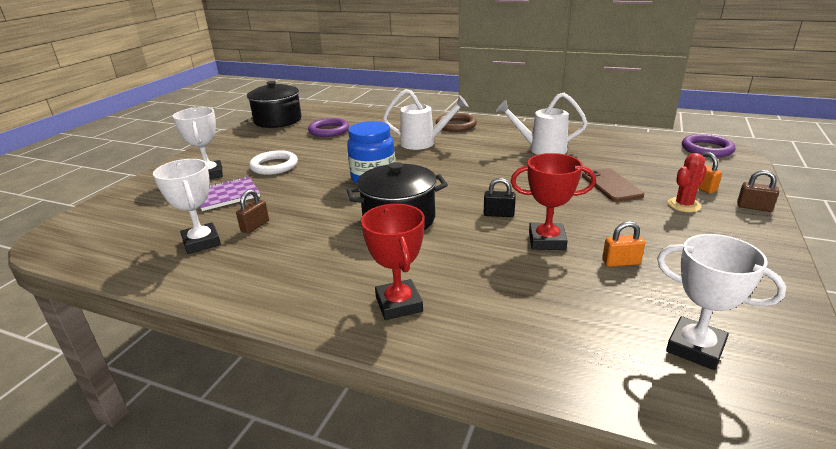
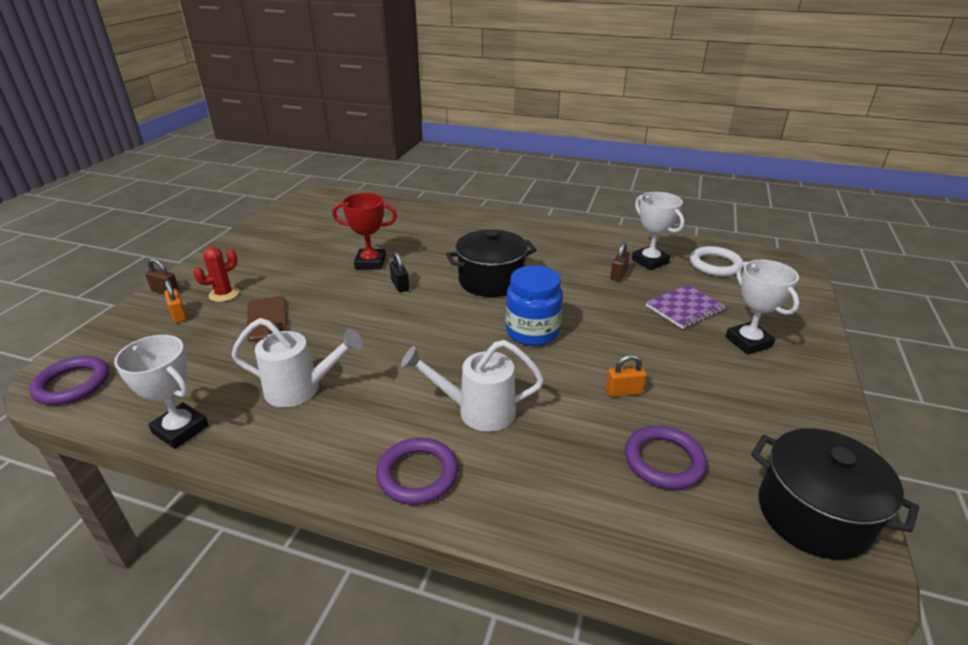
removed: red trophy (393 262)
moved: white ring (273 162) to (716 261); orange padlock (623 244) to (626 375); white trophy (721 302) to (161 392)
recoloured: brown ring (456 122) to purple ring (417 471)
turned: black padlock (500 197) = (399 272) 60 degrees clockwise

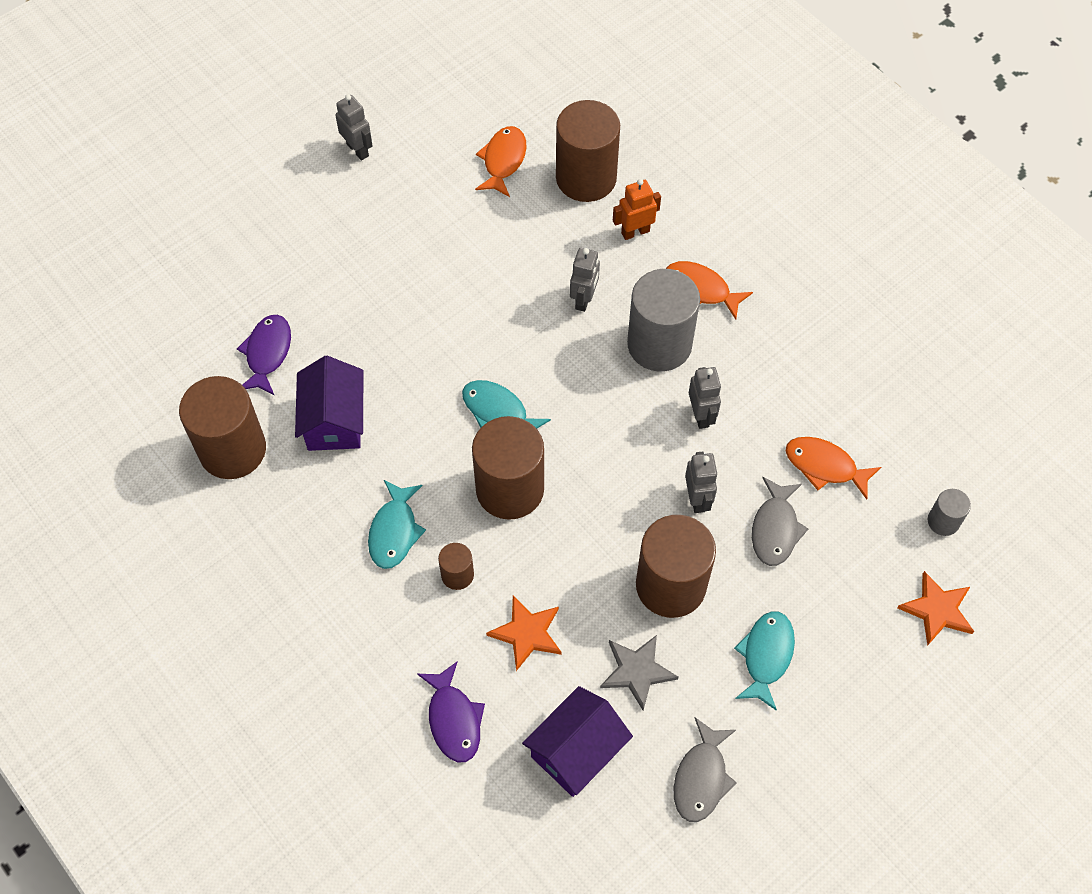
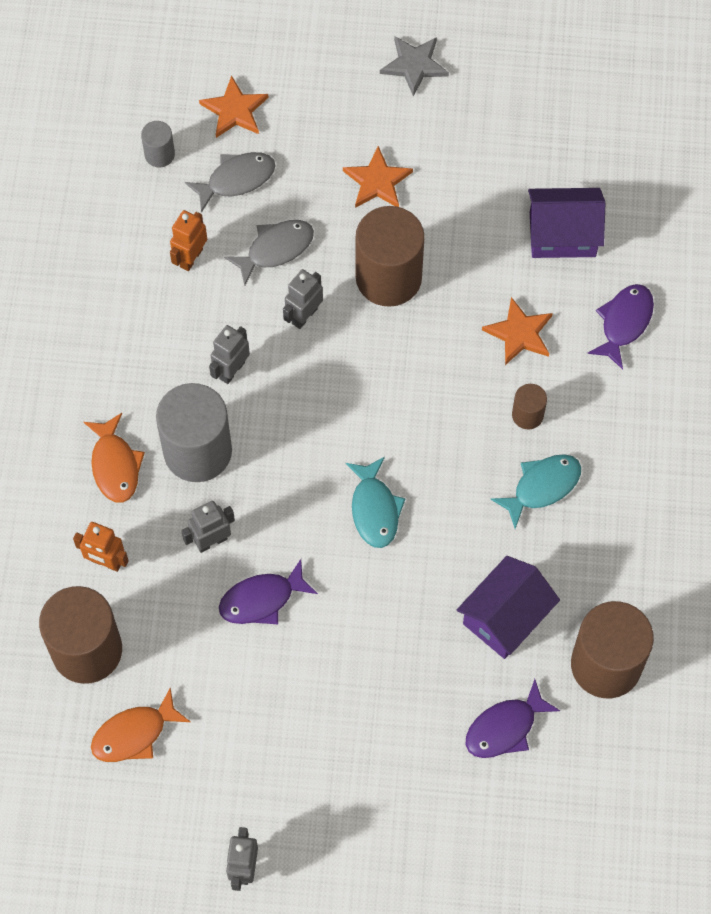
removed: brown cylinder (508 468)
added: purple fish (268 591)
moved: grey star (639 672) to (414 66); grey fish (705 769) to (230 182)
replaced: orange fish (833 468) to orange robot (188 240); turquoise fish (764 661) to orange star (378 177)

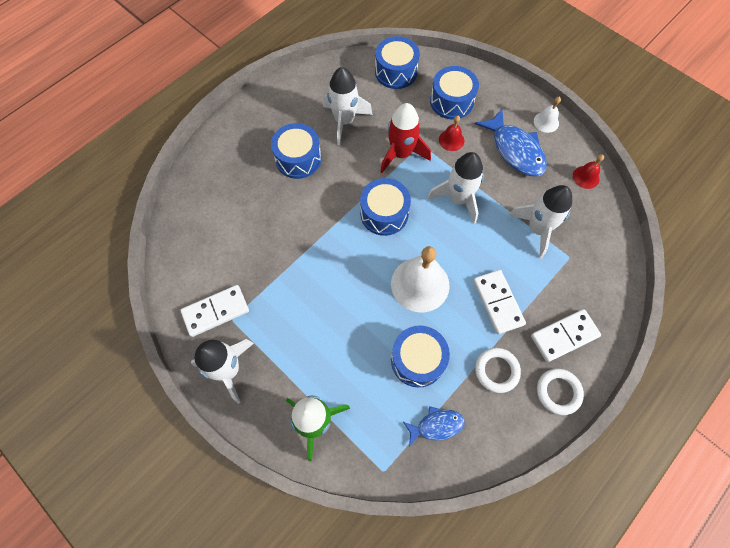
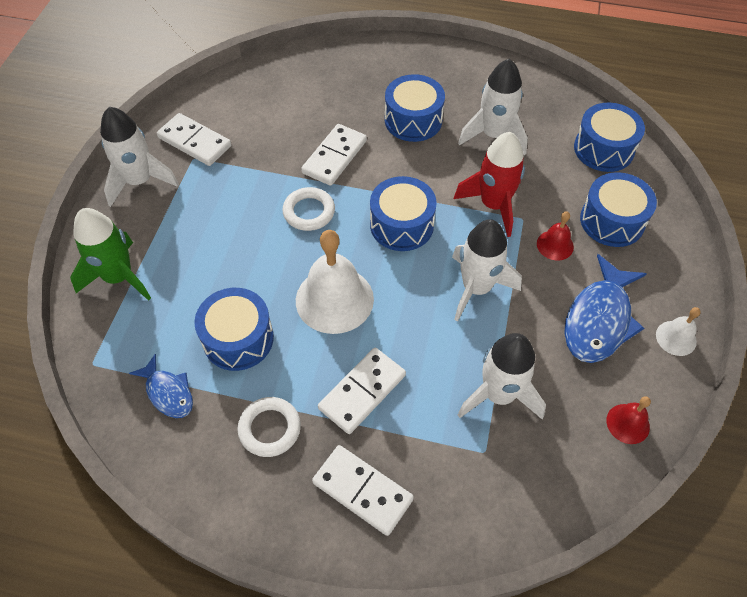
added: white domino (334 155)
moved: white ring (560 392) to (308 209)

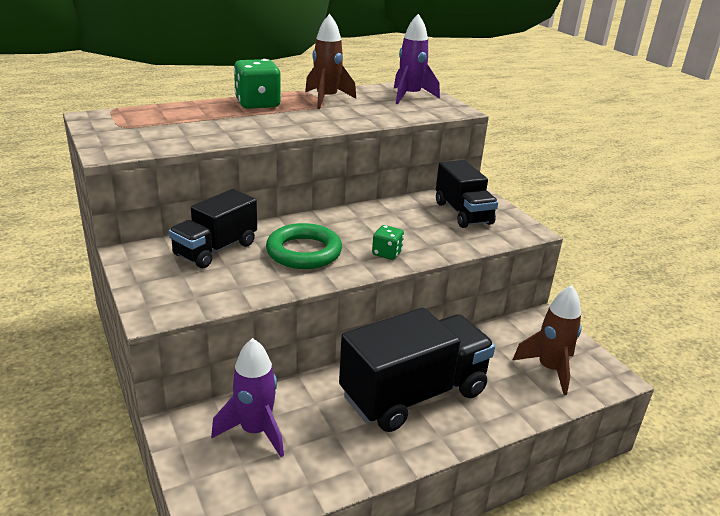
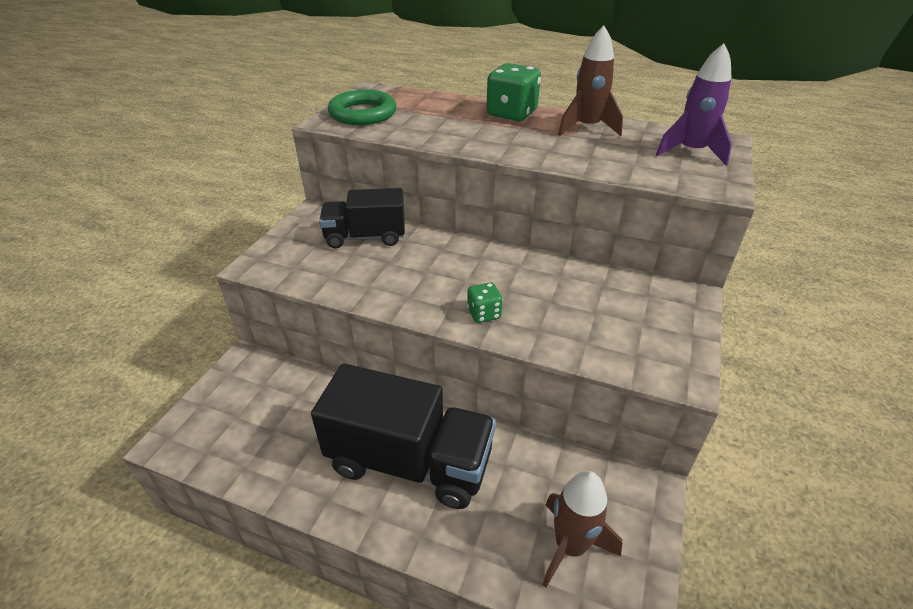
removed: black truck (467 194); purple rocket (247 397)
moved: green ring (304 246) to (362 107)

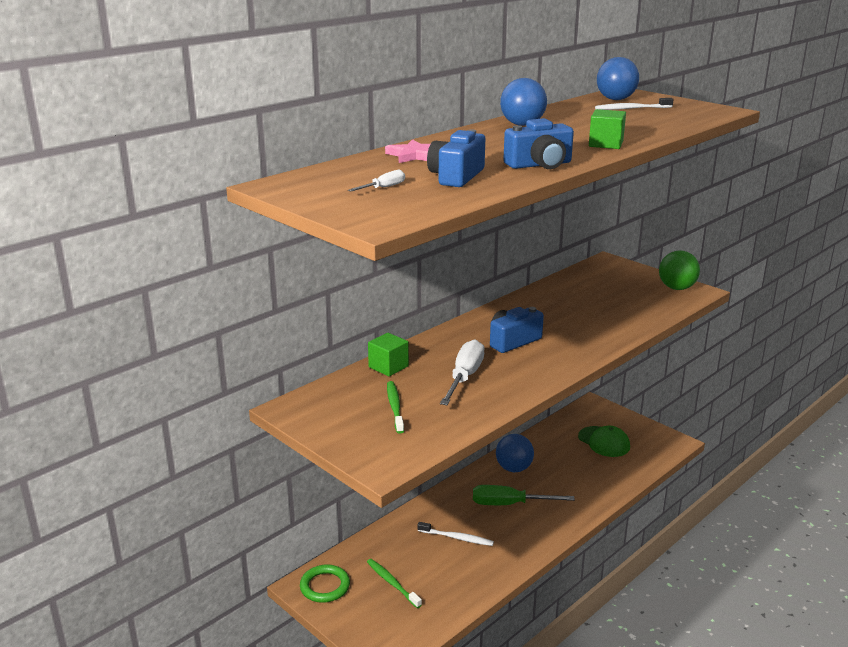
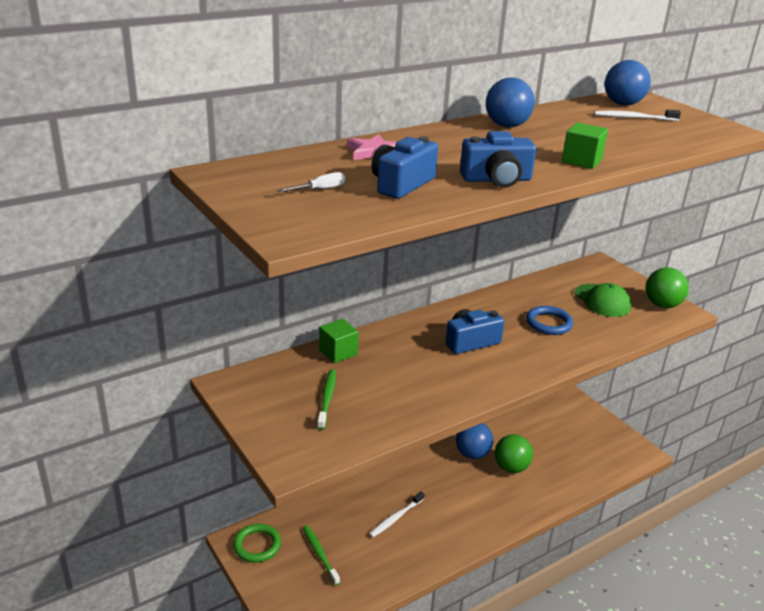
removed: white screwdriver (462 372); green screwdriver (524 495)
added: blue ring (549 320); green ball (514 453)
moved: green cap (604 441) to (603 300)
turned: white toothbrush (456 534) = (397 515) 105 degrees clockwise

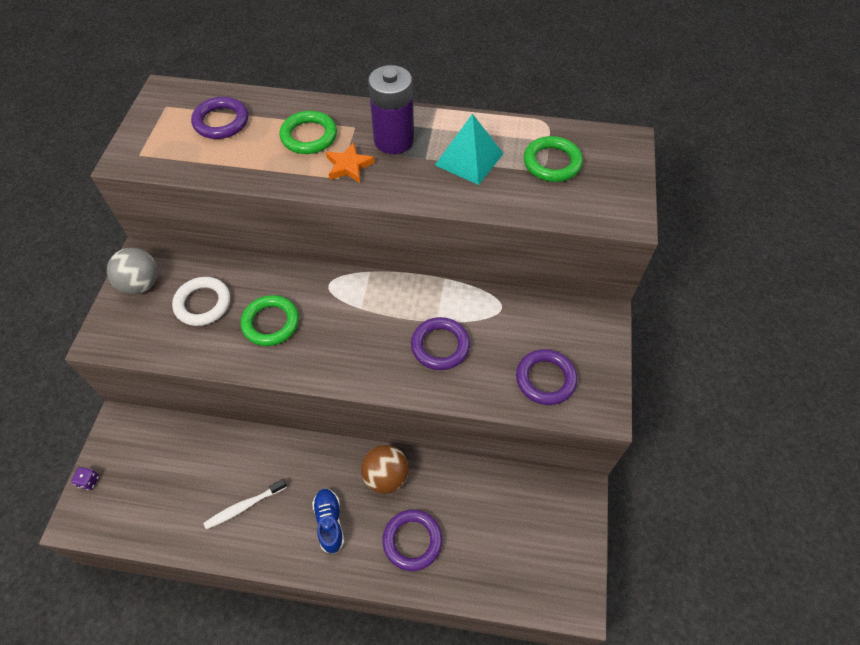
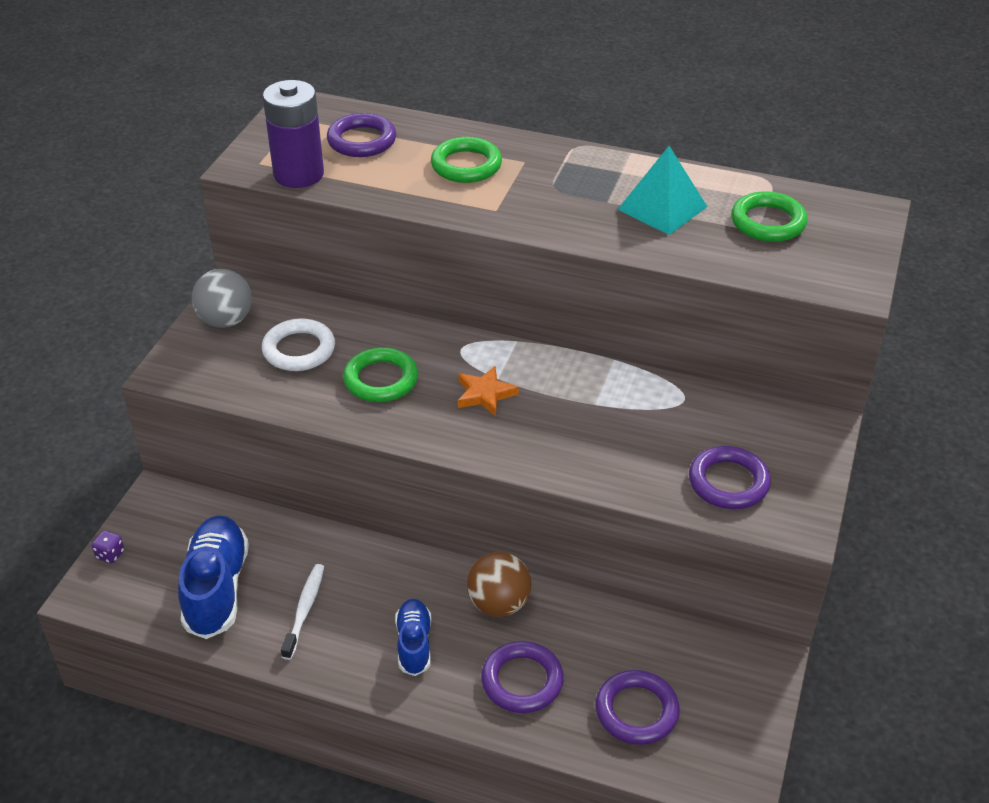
added: blue shoe (213 577)
moved: purple battery (391 109) to (293 134); orange star (350 162) to (488 391); purple ring (440 343) to (637 707)
turned: white toothbrush (245 504) = (302 612) 120 degrees clockwise

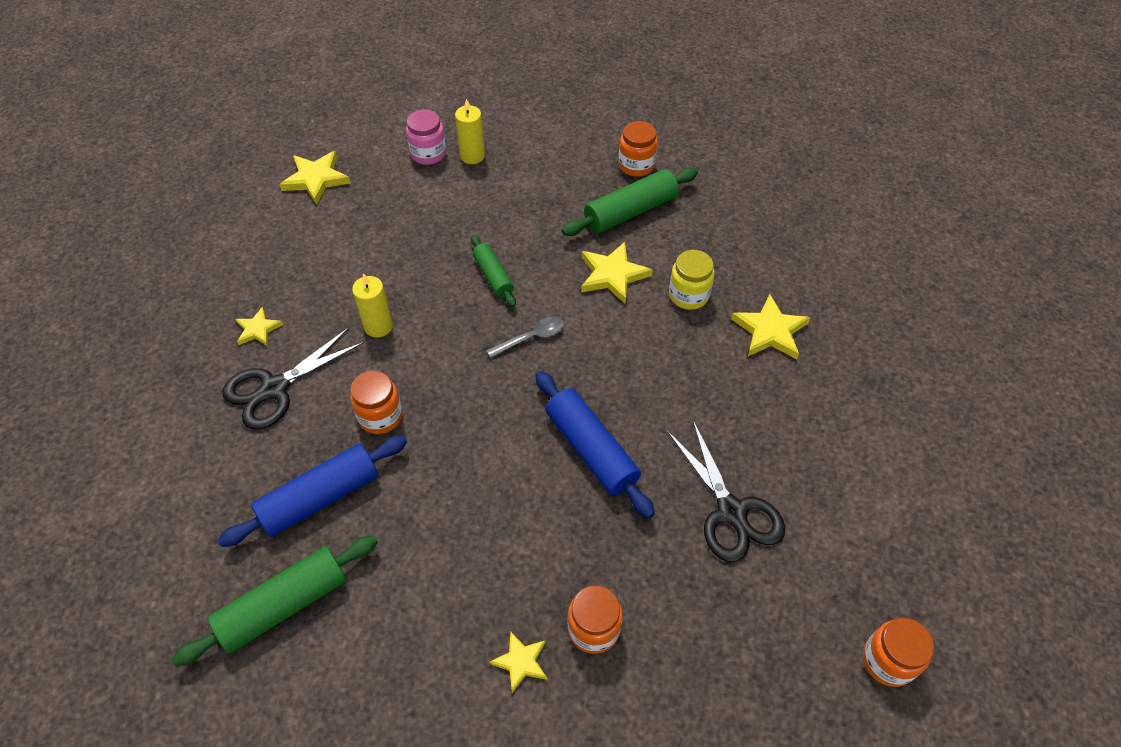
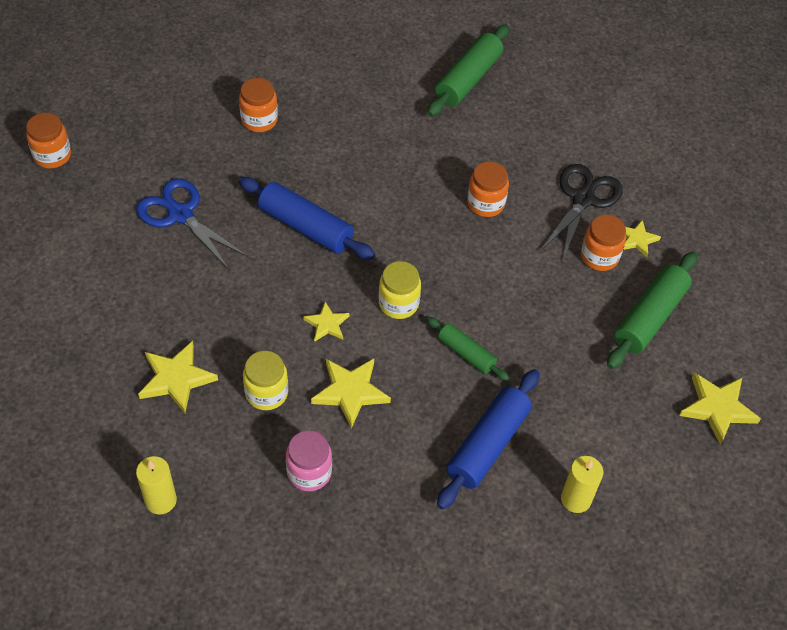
moved: pink jar (426 137) to (309 460); orange jar (638 149) to (603 243); green rolling pin (630 201) to (652 310); yellow candle (372 305) to (156 485); blue rolling pin (312 491) to (488 439); yellow star (518 662) to (326 322)
replaced: grey spoon (525 337) to yellow jar (400 290)
recoloured: black scissors (726 491) to blue scissors (192 224)

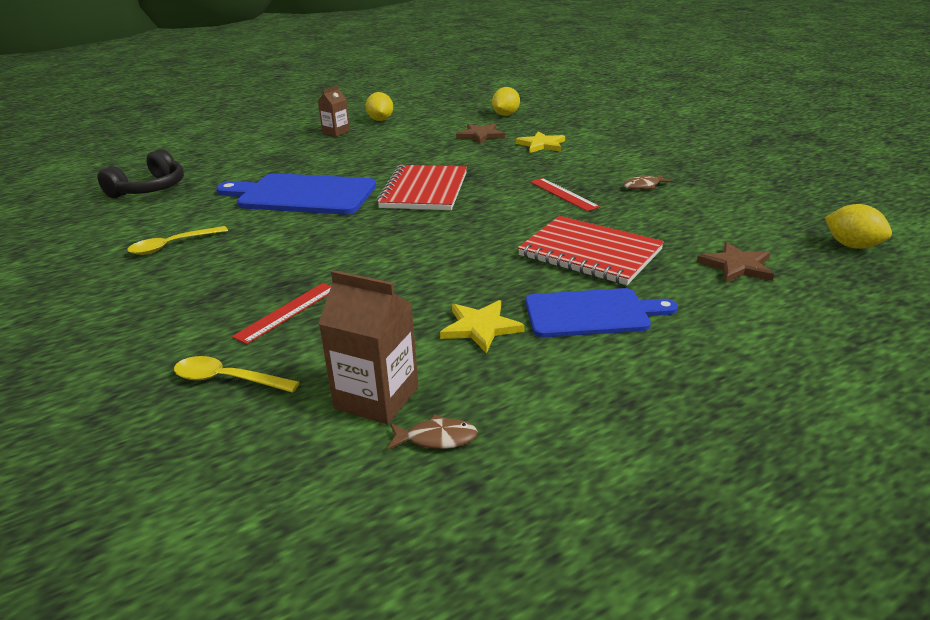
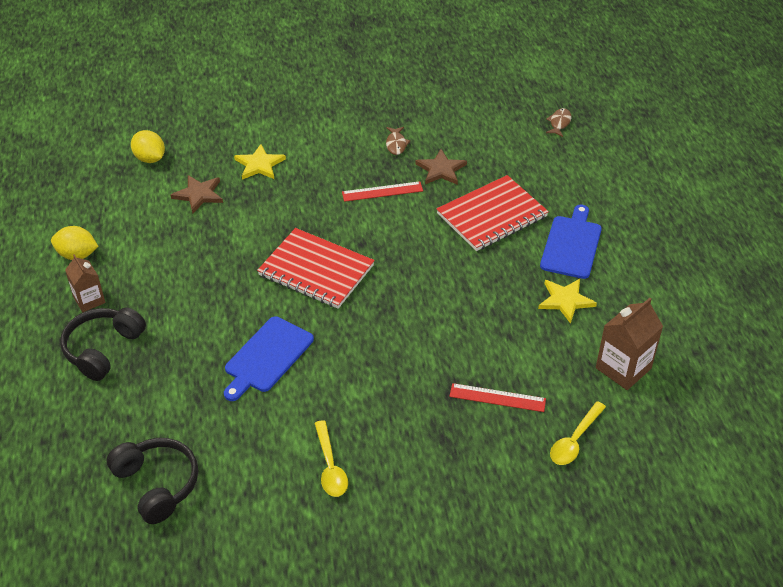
removed: yellow lemon (858 226)
added: black headphones (103 344)
moved: brown star (735 262) to (441 167); brown fish (432 432) to (559 122)
turned: red ruler (281 313) = (497 397) 45 degrees counterclockwise
resized: blue cutting board (296 194) = (269 358) x0.67

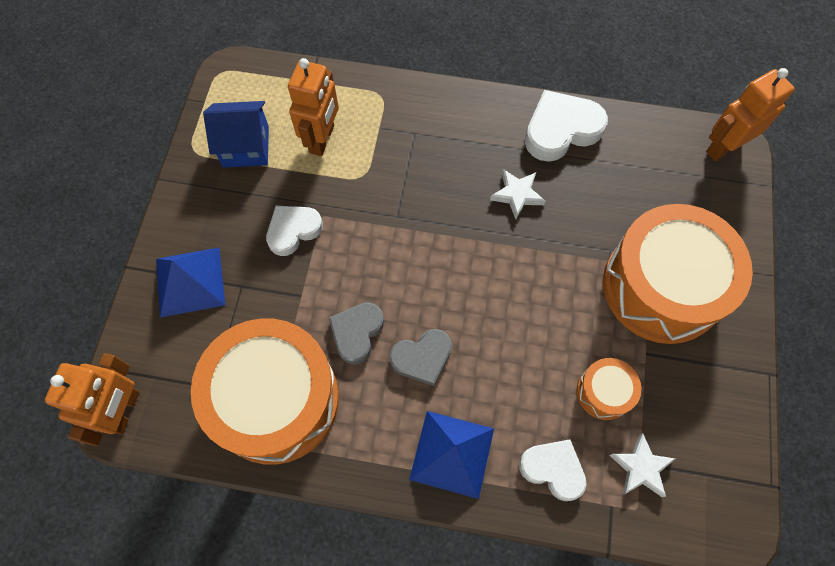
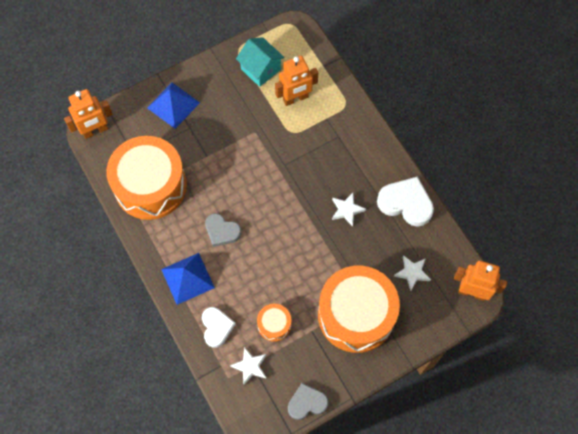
removed: white heart (294 231)
added: white star (412 273)
moved: grey heart (356 333) to (308 401)
recoloured: blue house (236 134) to turquoise house (260 62)

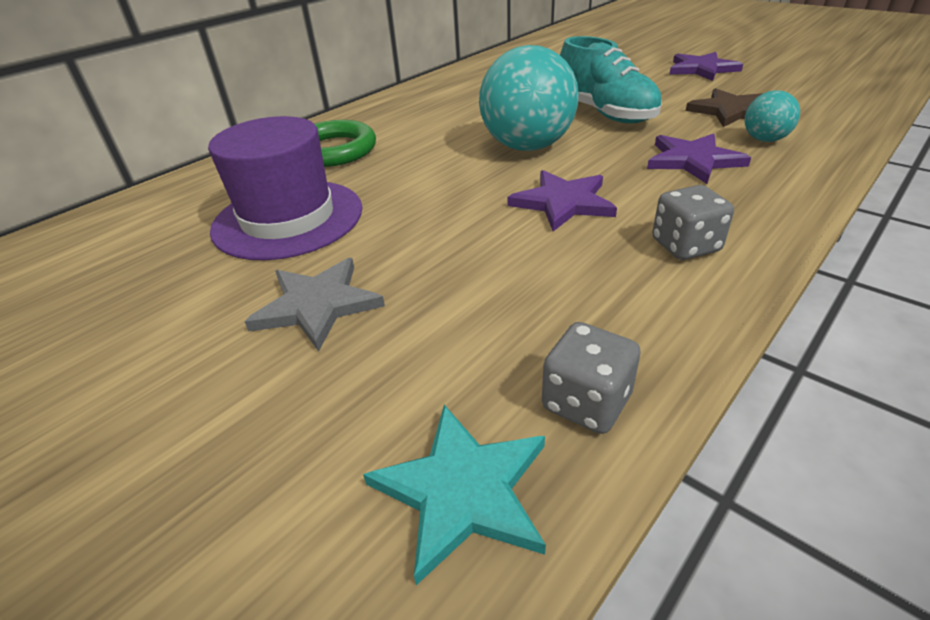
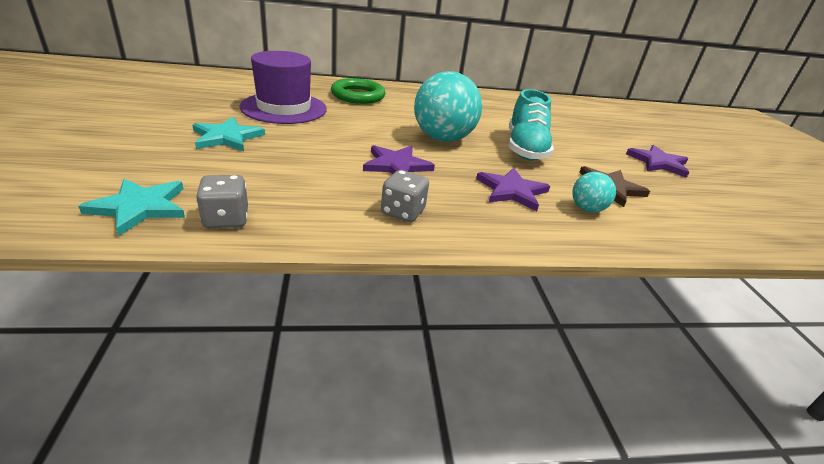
recoloured: grey star (314 304) to turquoise star (228 134)

